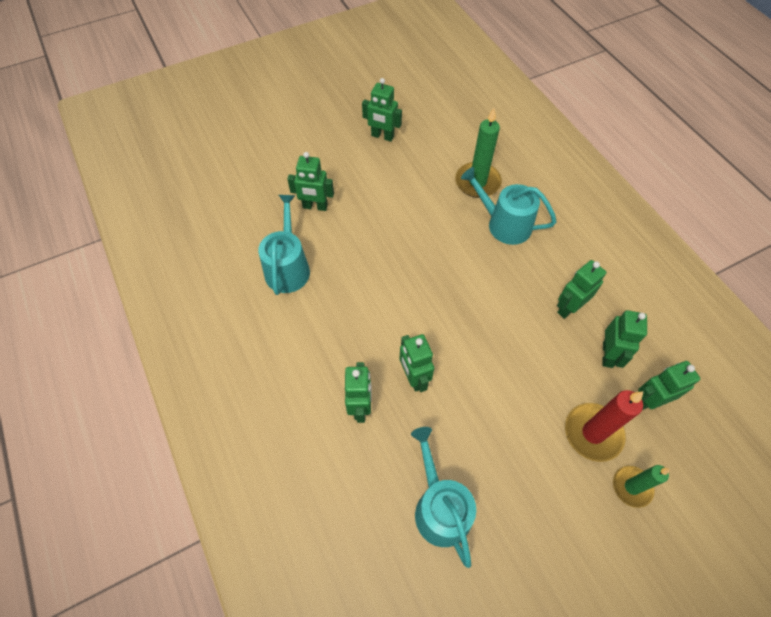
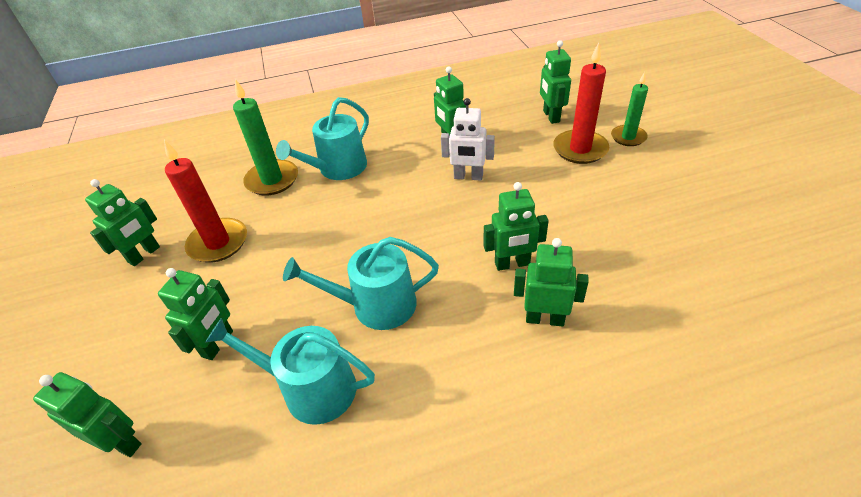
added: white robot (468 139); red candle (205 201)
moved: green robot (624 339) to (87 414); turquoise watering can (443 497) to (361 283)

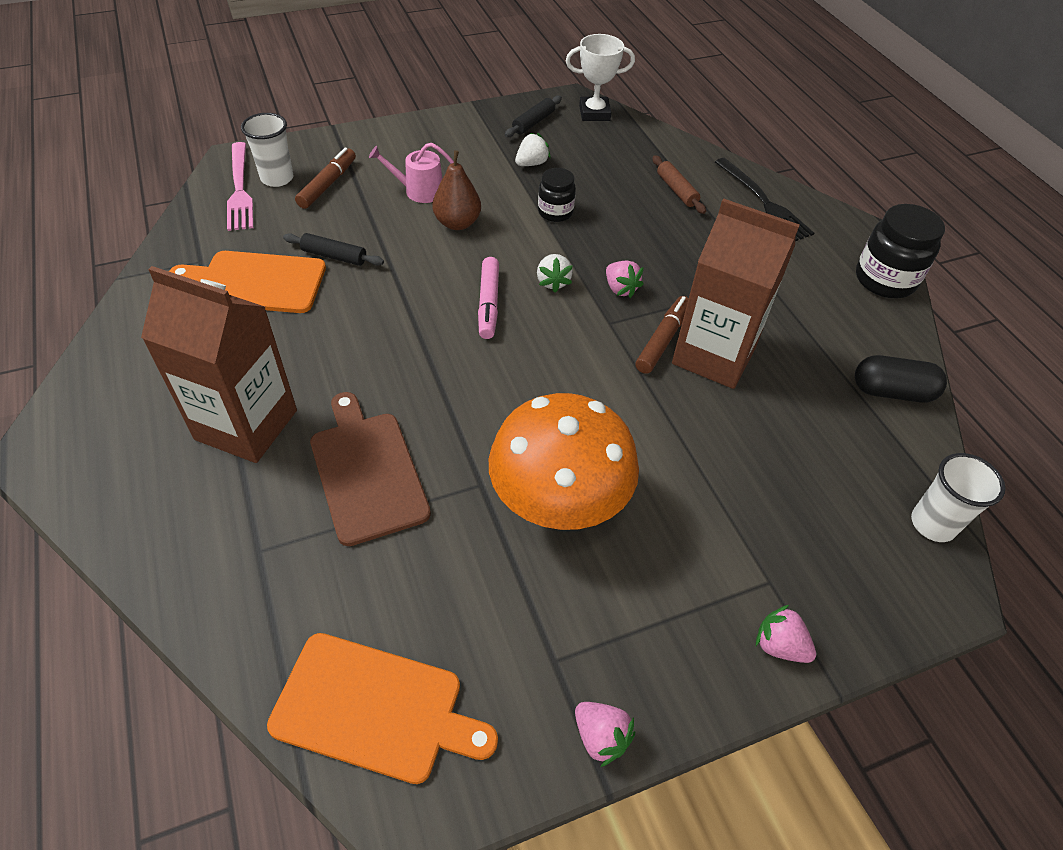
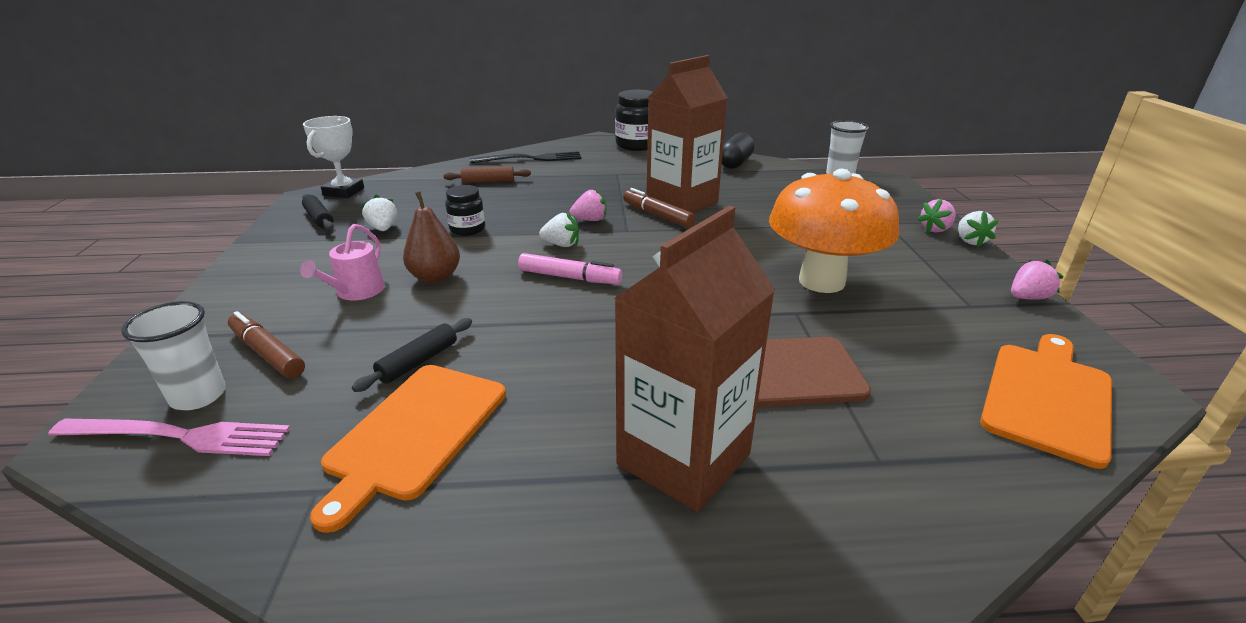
added: white strawberry (978 229)

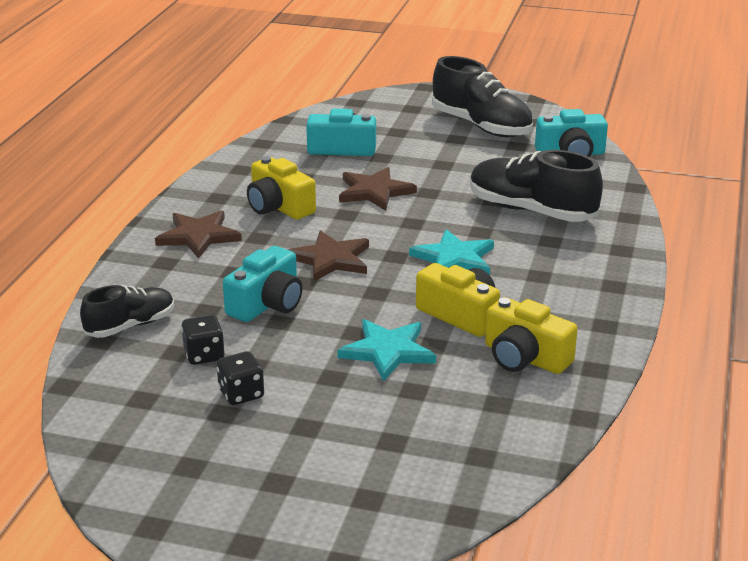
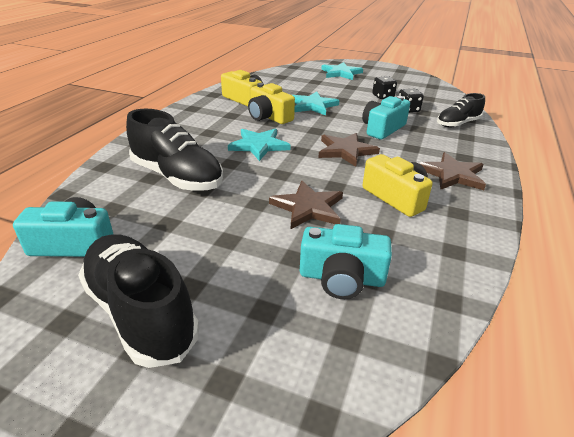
added: turquoise star (342 71)

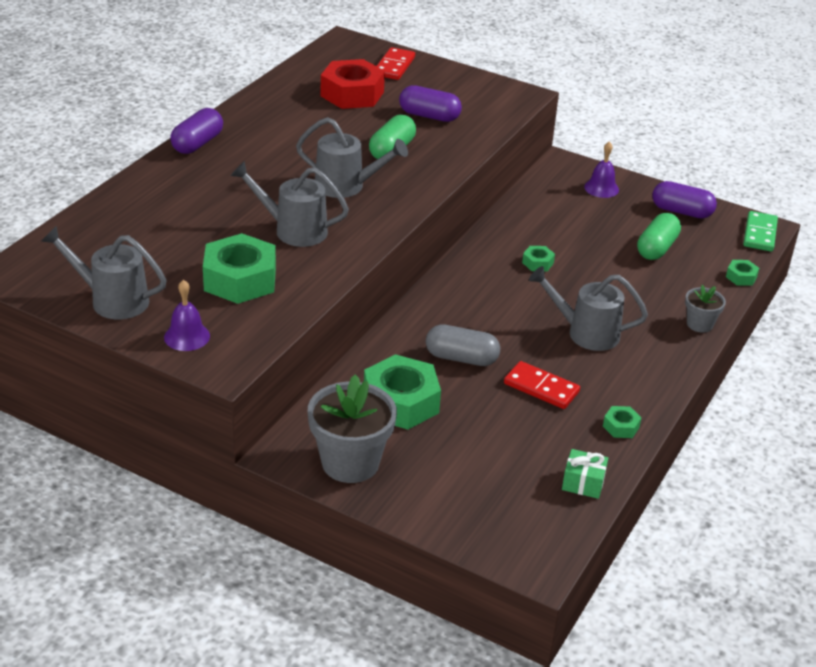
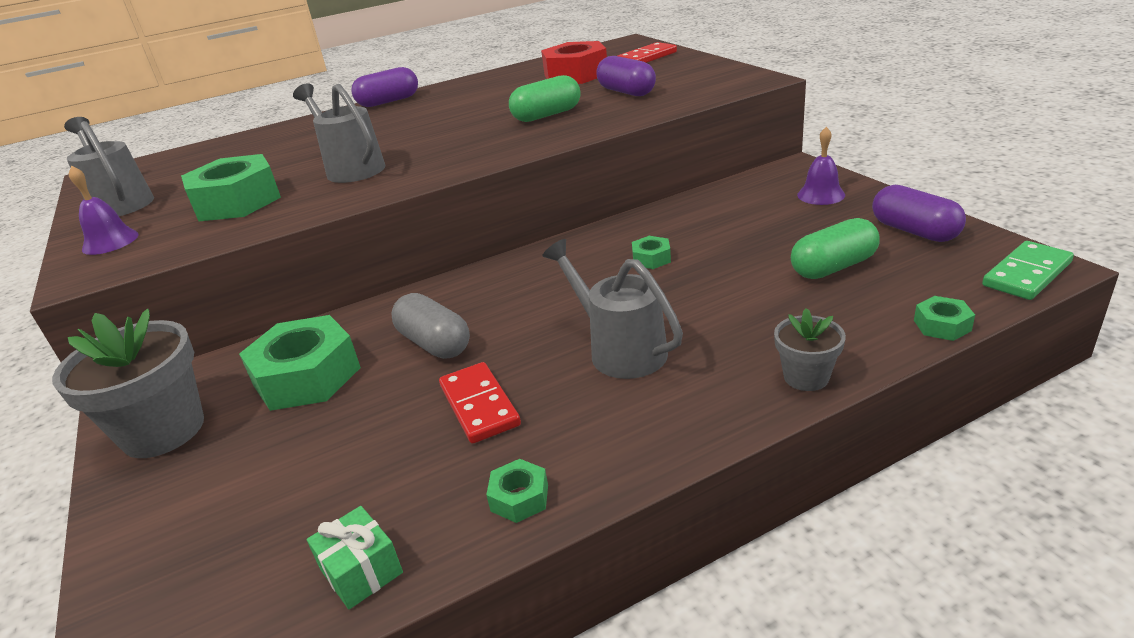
removed: grey watering can (352 157)

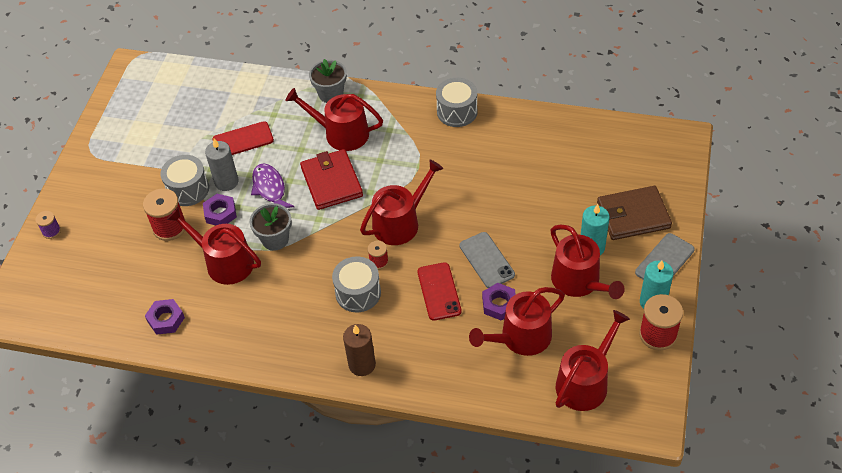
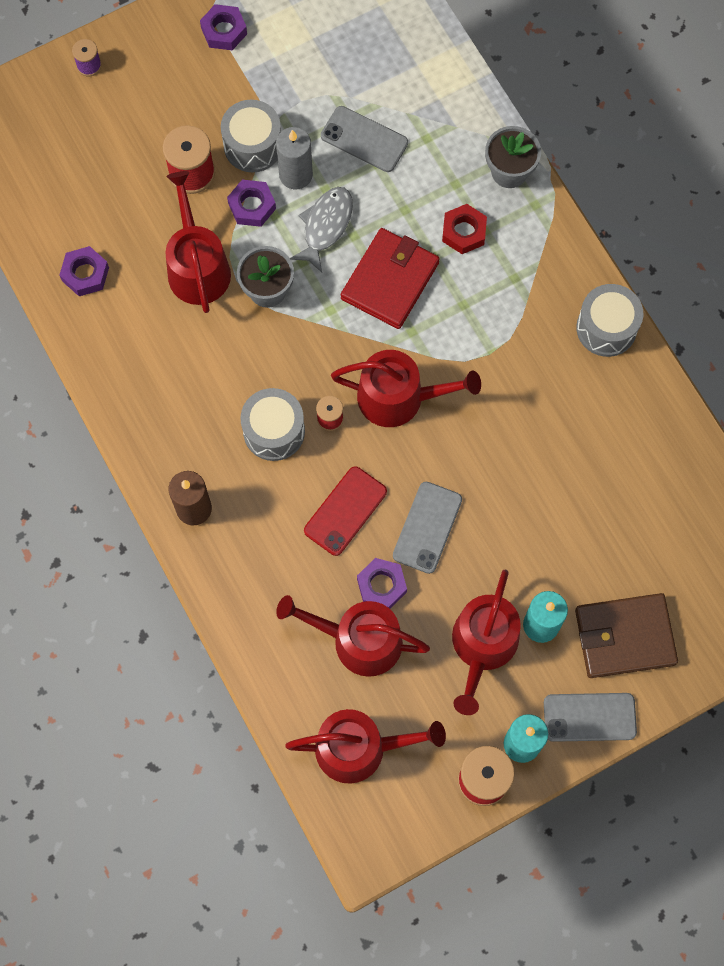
added: purple nut (223 27)
replaced: red watering can (334 119) to red nut (464 229)
recoloured: red phone (243 138) to grey phone (364 139); purple fish (272 186) to grey fish (321 230)
turned: brown wallet (634 213) = (626 635) 45 degrees counterclockwise

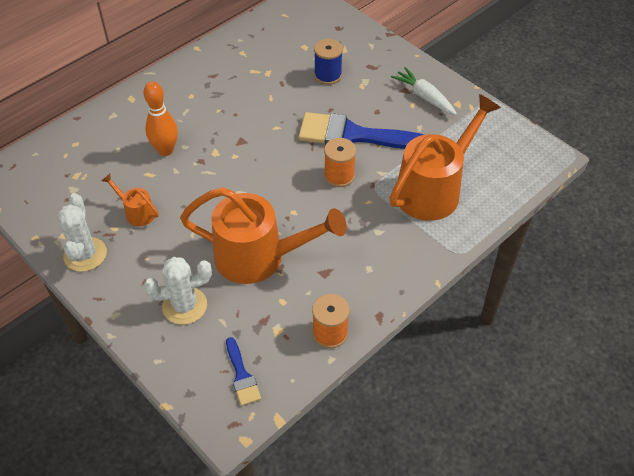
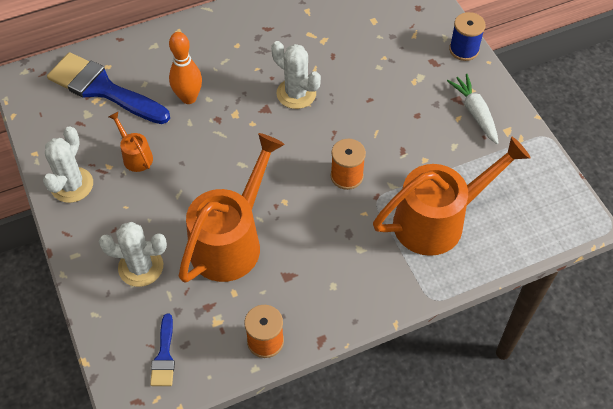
added: white cactus (296 75)
moved: blue spool (328 62) to (467 36); blue brush (361 130) to (108 88)
turned: orange watering can (263 235) = (232 208) 90 degrees counterclockwise

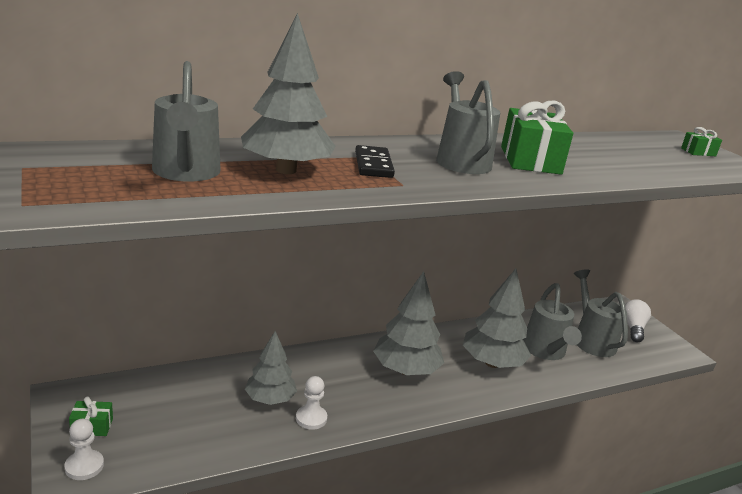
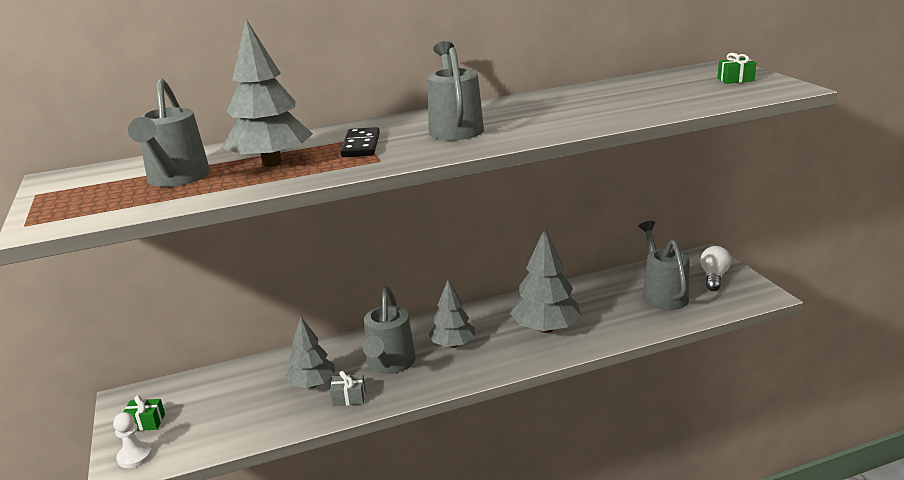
removed: green gift (537 138)
moved: grey watering can (552 321) to (389 330)
replaced: white pawn (311 403) to grey gift (348 388)
resized: grey tree (408 323) = (452 314) x0.66

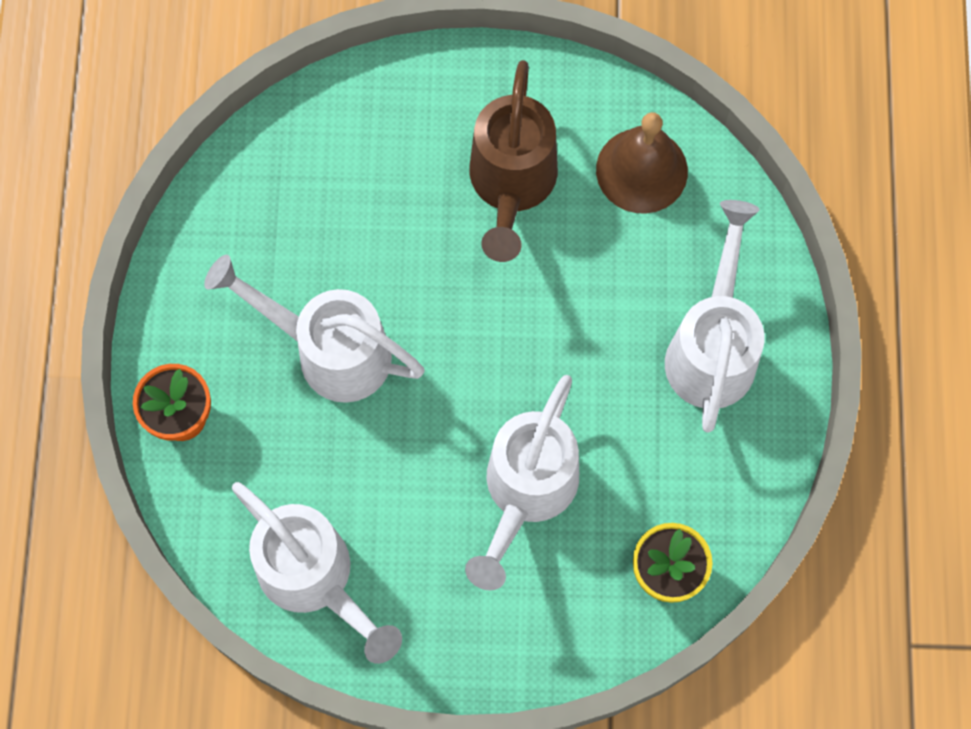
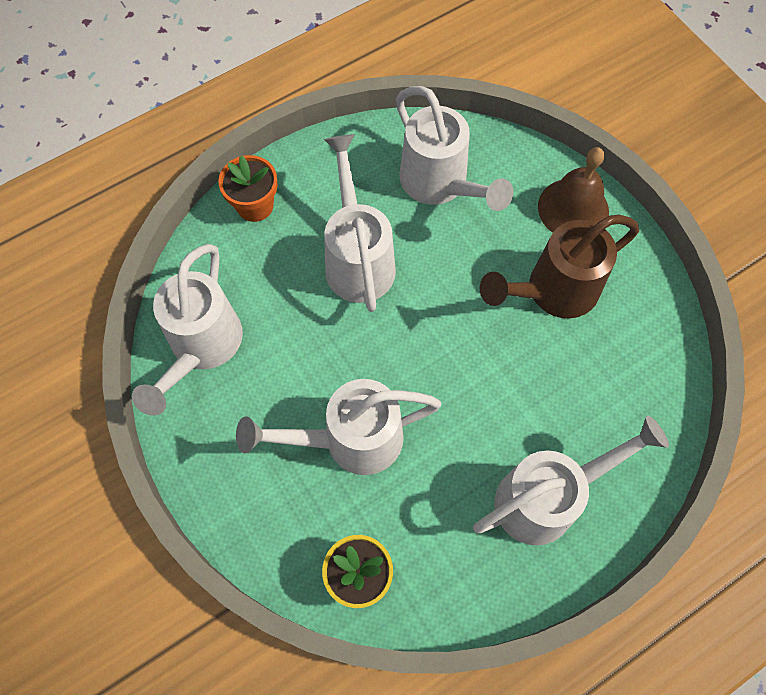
added: white watering can (455 148)
moved: brown bell (642 163) to (573 190)

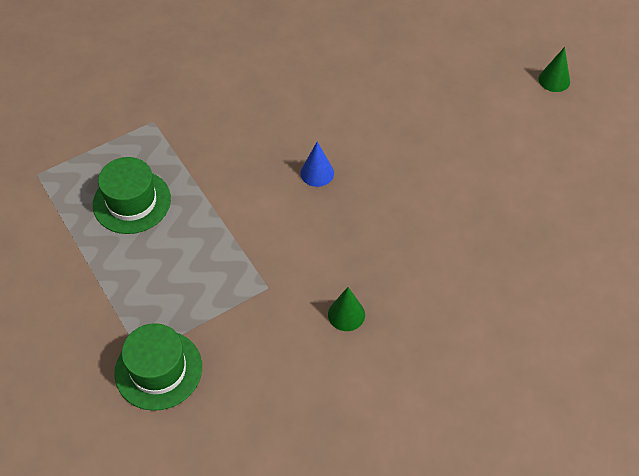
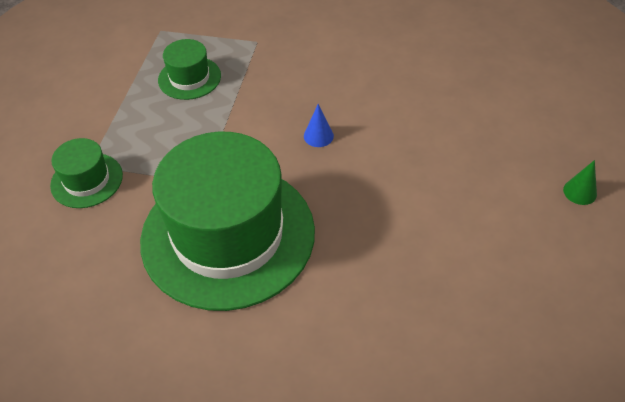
replaced: green cone (346 309) to green hat (227 221)

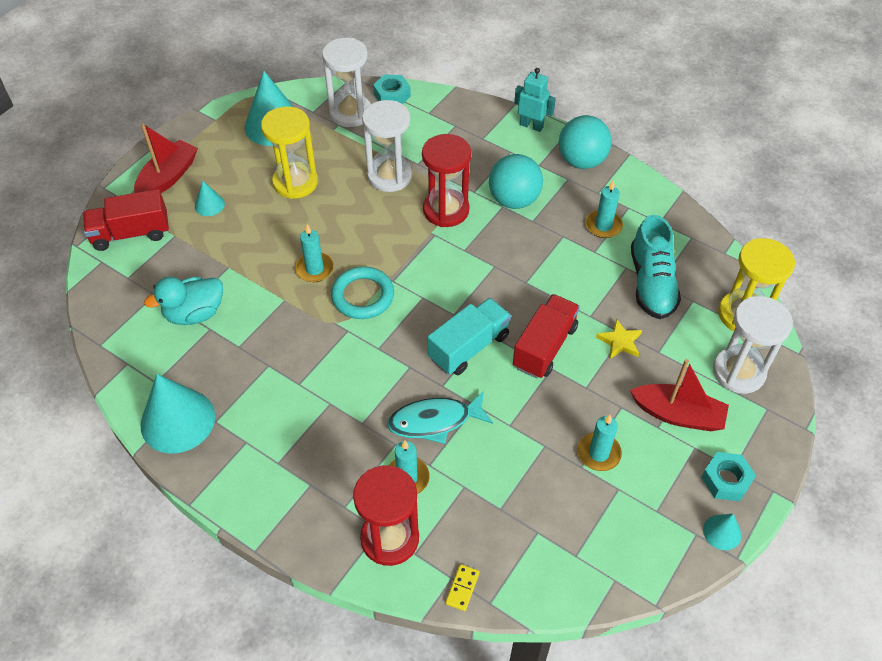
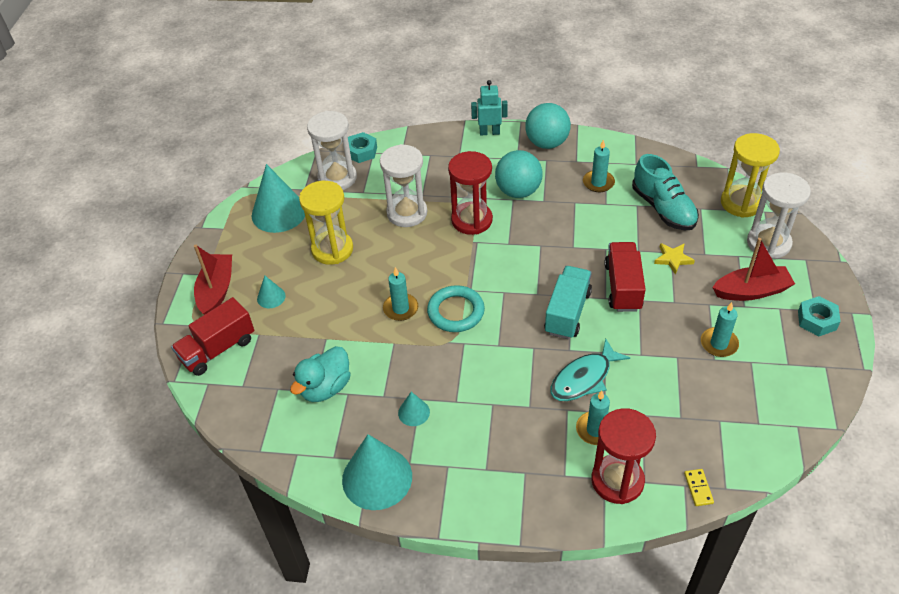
moved: turquoise cone (722 532) to (414 409)

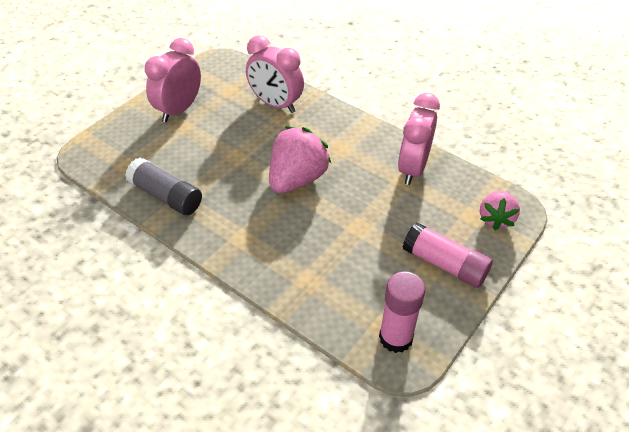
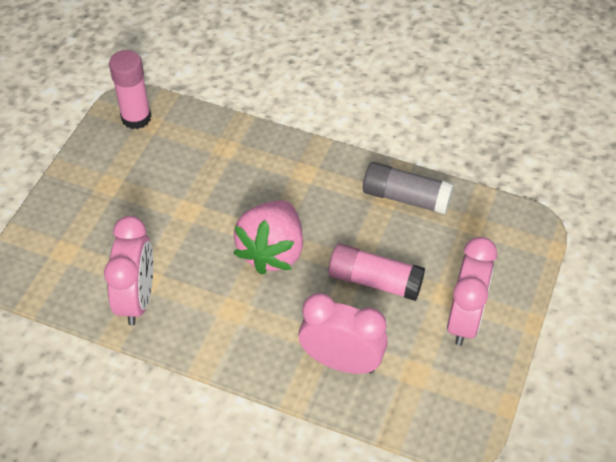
removed: pink strawberry (500 210)
moved: pink glue stick (448 255) to (376 272)

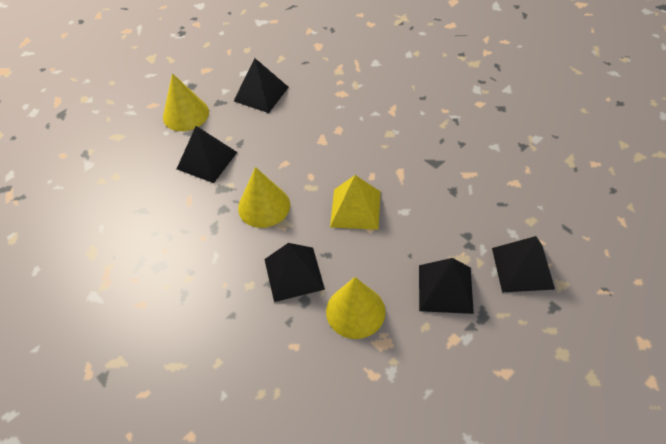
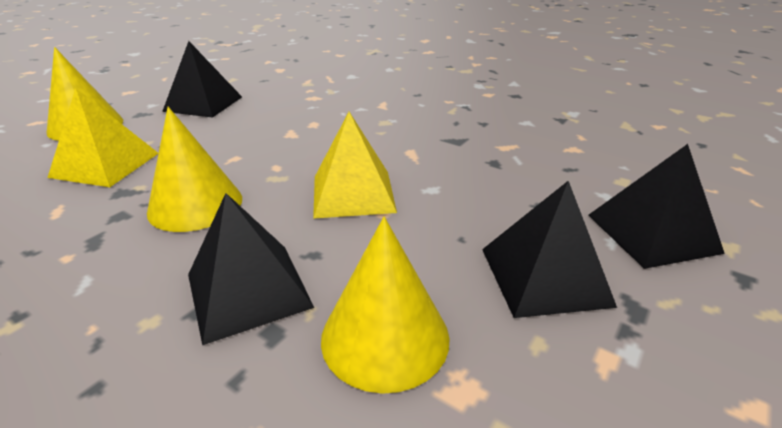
recoloured: black pyramid (207 154) to yellow pyramid (103 137)

